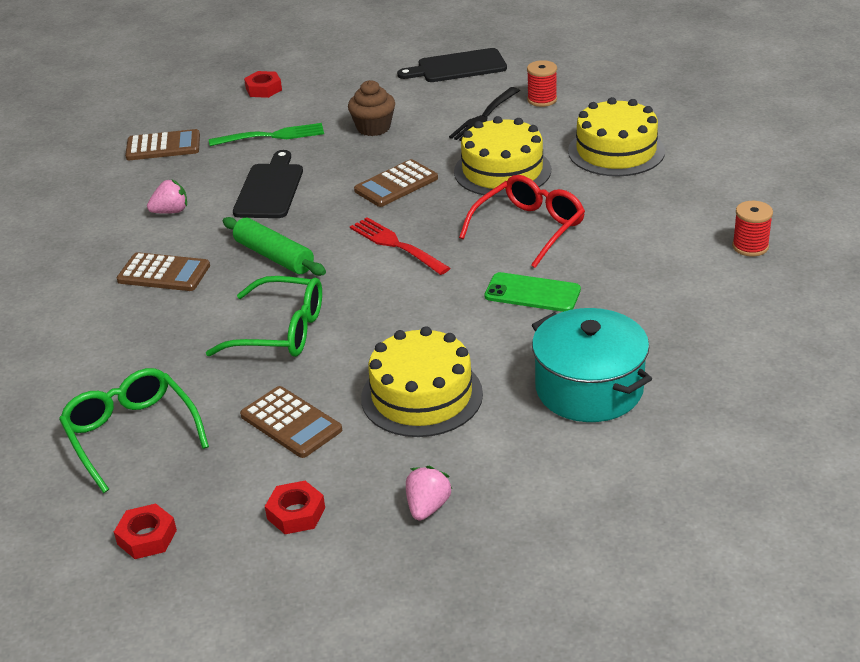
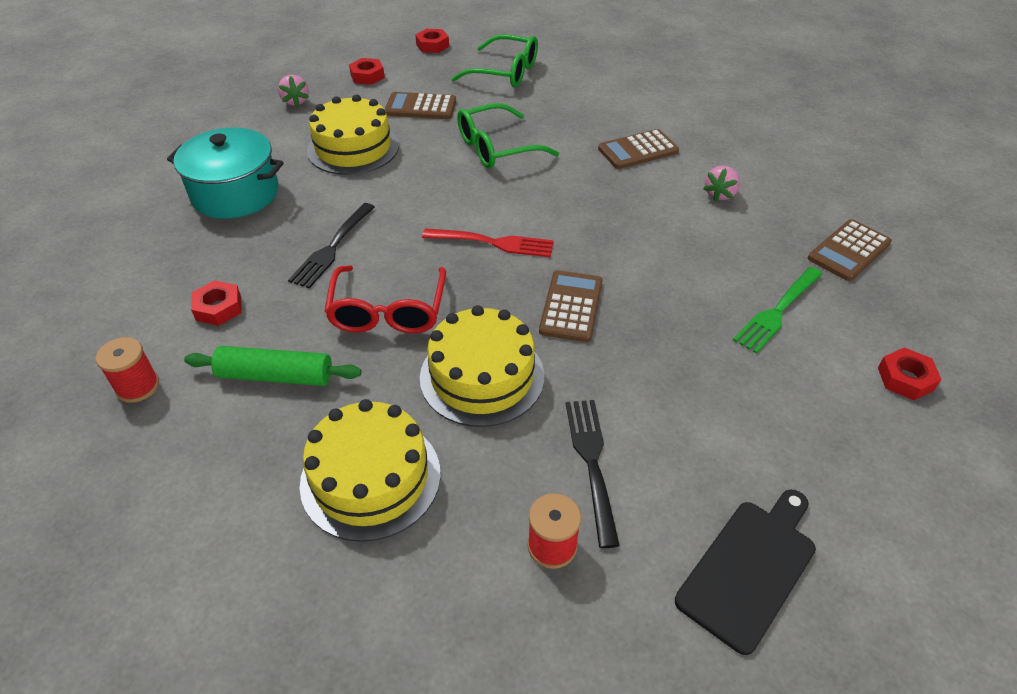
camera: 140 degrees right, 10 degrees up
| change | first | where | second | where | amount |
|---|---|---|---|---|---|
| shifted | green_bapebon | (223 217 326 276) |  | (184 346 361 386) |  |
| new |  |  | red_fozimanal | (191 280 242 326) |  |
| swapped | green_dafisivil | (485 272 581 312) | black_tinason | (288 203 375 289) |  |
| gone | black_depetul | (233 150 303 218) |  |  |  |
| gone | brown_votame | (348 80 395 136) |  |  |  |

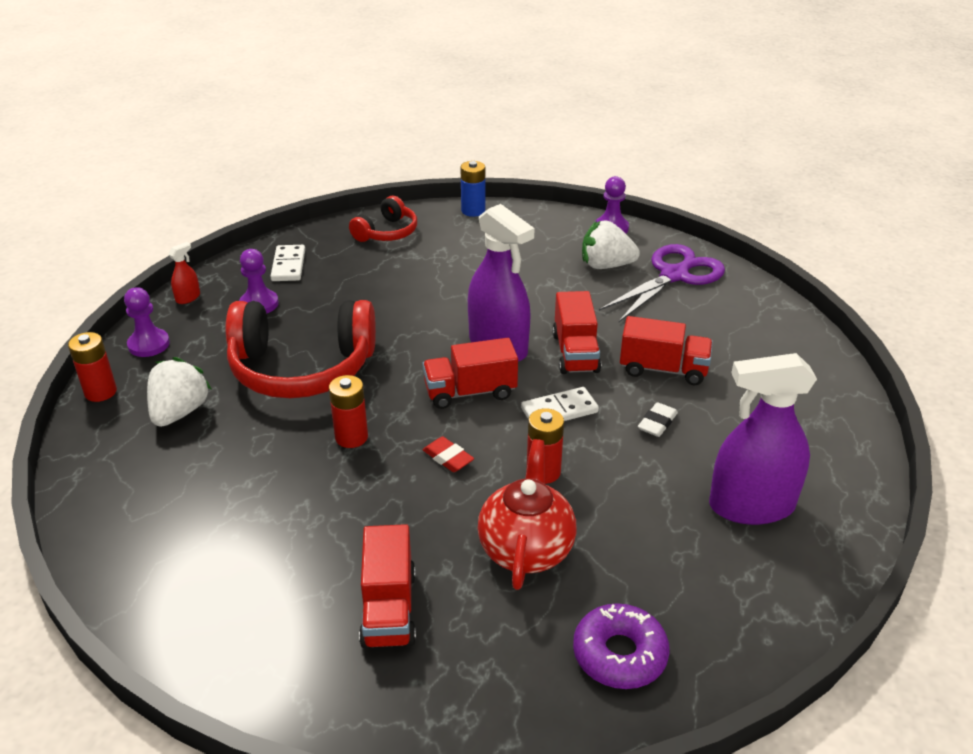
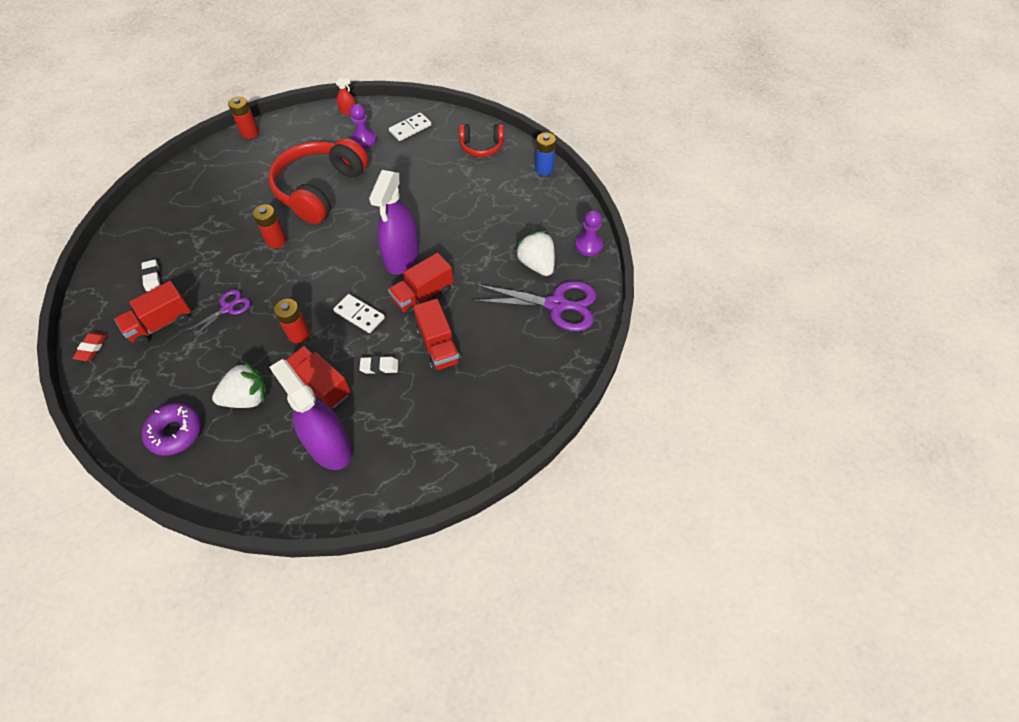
camera: 55 degrees right, 20 degrees up
| change | first | where | second | where | amount |
|---|---|---|---|---|---|
| shifted | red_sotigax | (423 436 474 472) |  | (72 332 107 361) |  |
| new |  |  | white_sotigax | (141 259 161 291) |  |
| new |  |  | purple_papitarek | (185 289 250 339) |  |
| shifted | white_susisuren | (147 357 212 427) |  | (212 362 267 408) |  |
| rotated | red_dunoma | (226 300 376 398) |  | (268 138 368 224) | 60 degrees clockwise |
| shifted | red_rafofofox | (423 338 518 409) |  | (286 346 350 408) |  |
| gone | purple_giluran | (124 287 170 357) |  |  |  |
| gone | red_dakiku | (478 439 577 590) |  |  |  |

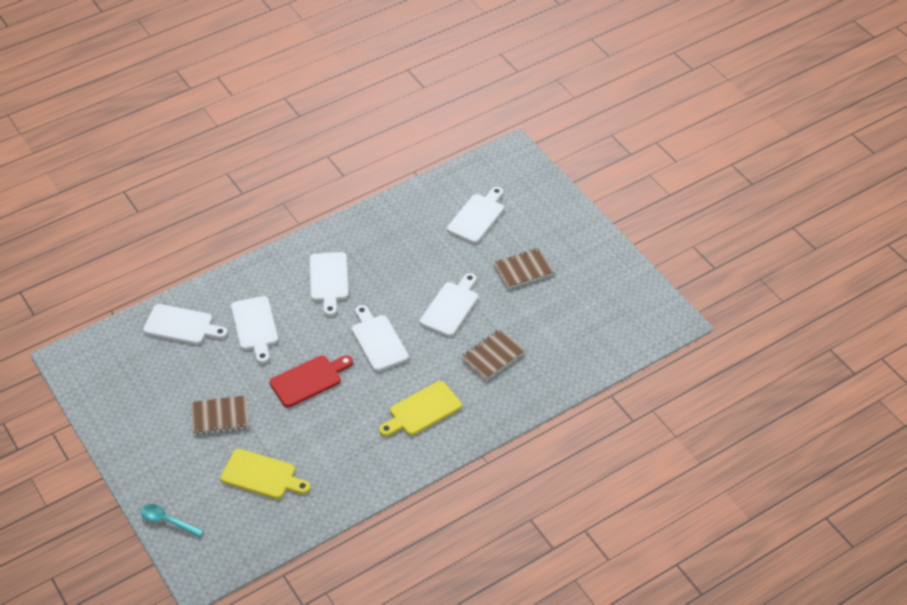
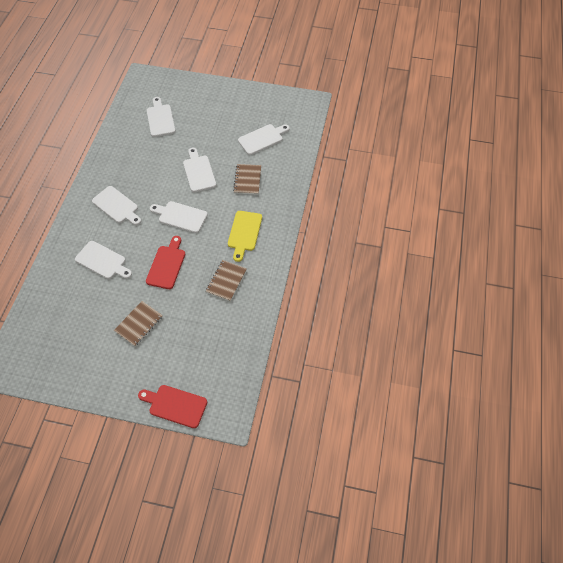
camera: 45 degrees left, 10 degrees up
| change | first | where | second | where | amount |
|---|---|---|---|---|---|
| swapped | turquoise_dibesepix | (141 504 204 537) | red_depetul | (138 385 207 428) |  |
| shifted | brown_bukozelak | (493 248 554 289) |  | (206 260 247 301) |  |
| shifted | white_depetul | (143 304 228 345) |  | (238 124 290 155) |  |
| gone | yellow_depetul | (221 449 311 499) |  |  |  |

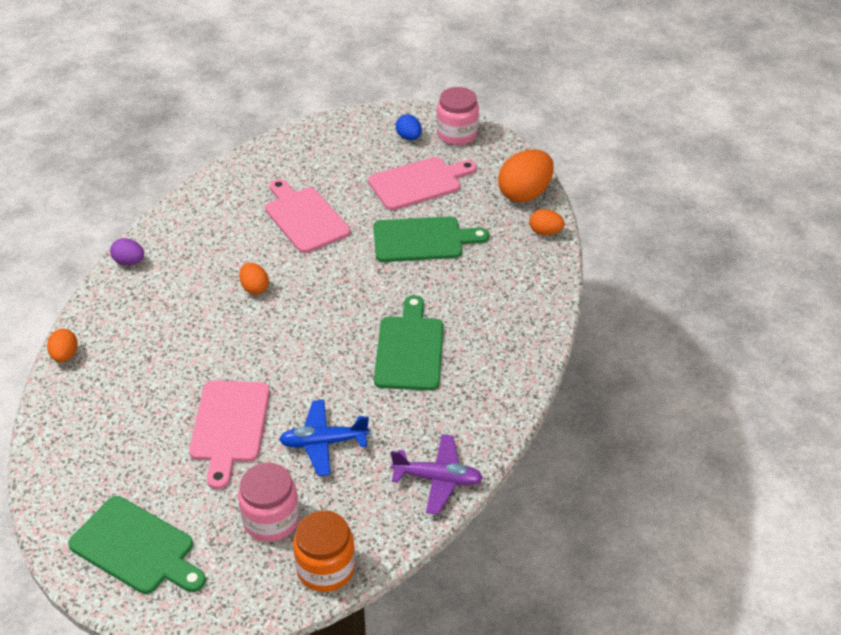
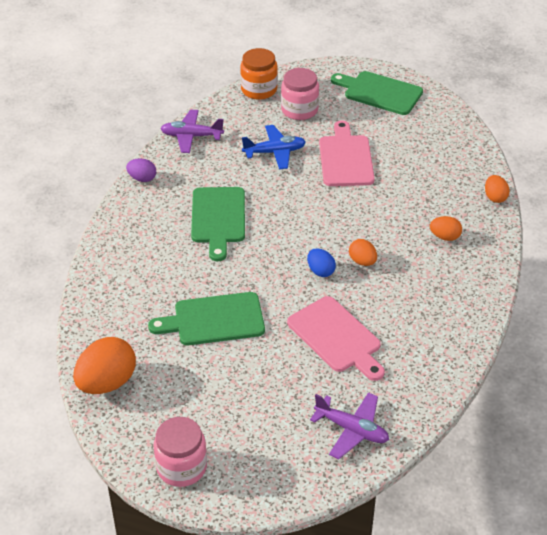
camera: 175 degrees right, 0 degrees up
| change | first | where | second | where | amount |
|---|---|---|---|---|---|
| shifted | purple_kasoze | (110 238 144 265) |  | (126 158 156 182) |  |
| shifted | blue_kasoze | (396 114 422 140) |  | (307 248 336 277) |  |
| new |  |  | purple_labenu | (310 392 389 459) |  |
| shifted | orange_kasoze | (529 209 564 235) |  | (430 216 462 241) |  |
| gone | pink_depetul | (368 157 477 210) |  |  |  |

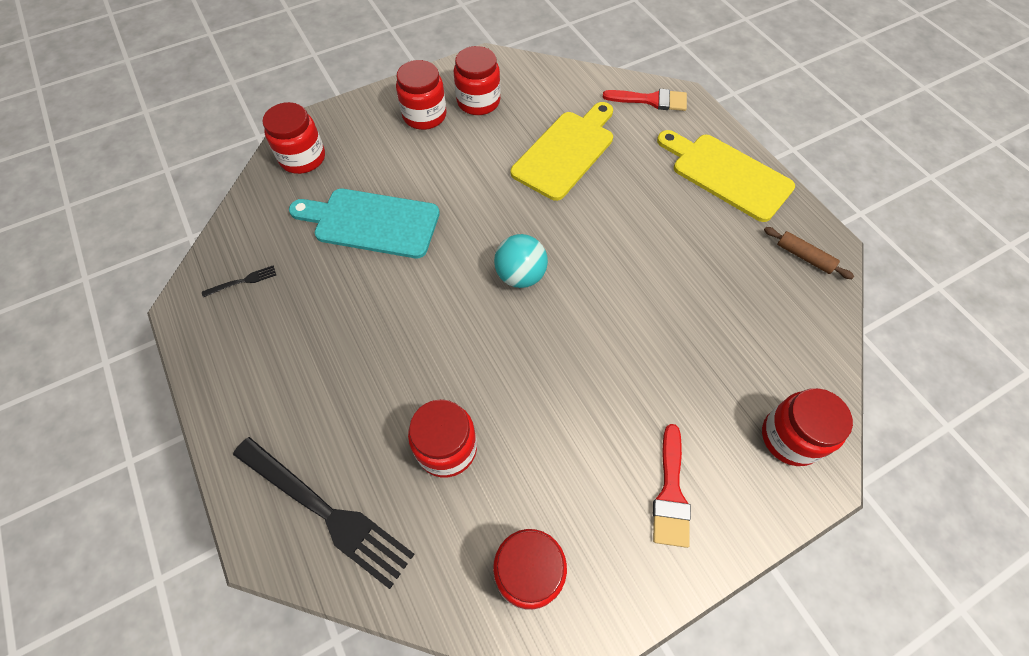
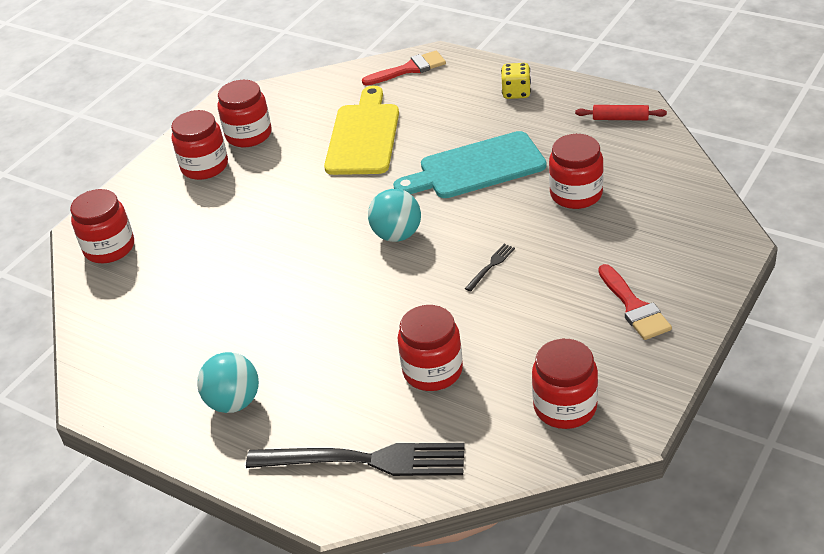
camera: 25 degrees left, 20 degrees down
| change | first | where | second | where | amount |
|---|---|---|---|---|---|
| new |  |  | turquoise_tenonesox | (197 352 259 413) |  |
| shifted | turquoise_depetul | (289 189 440 258) |  | (393 131 546 198) |  |
| shifted | black_tinason | (202 265 276 297) |  | (465 244 515 291) |  |
| swapped | yellow_depetul | (657 130 795 222) | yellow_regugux | (501 63 531 99) |  |
| shifted | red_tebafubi | (762 388 853 466) |  | (549 134 604 209) |  |
| repainted | brown_bapebon | (764 227 854 279) | red_bapebon | (575 105 667 121) |  |

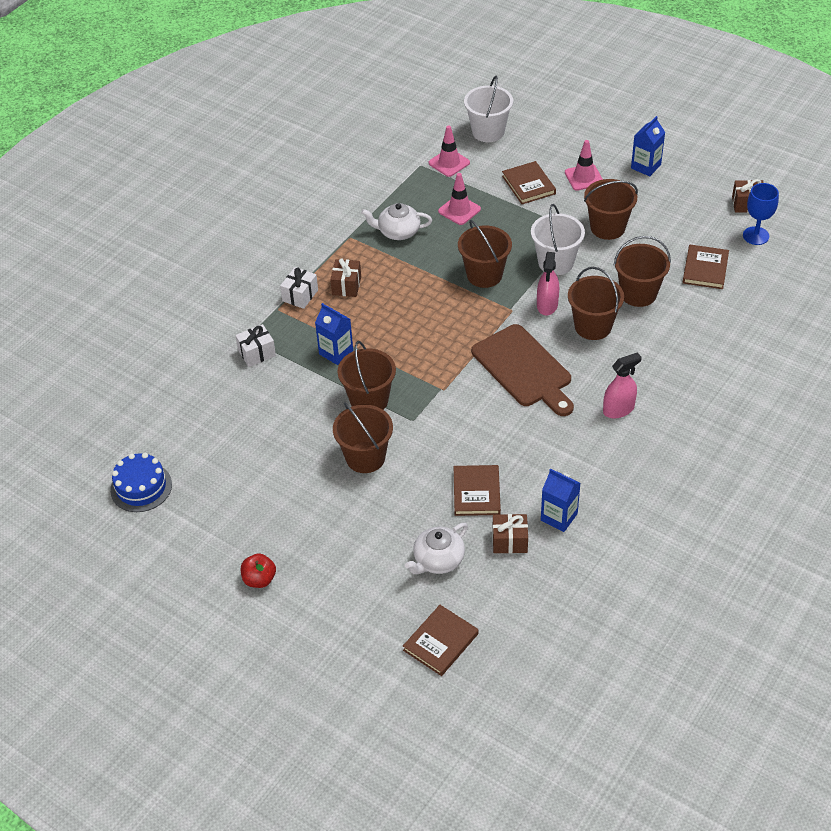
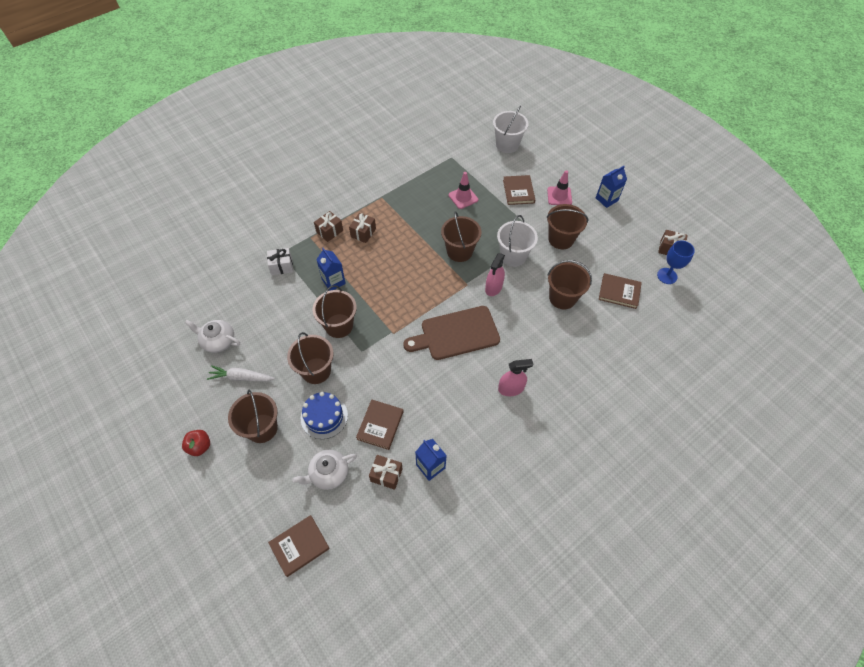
camera: 15 degrees right, 10 degrees up
| change | first | where | second | where | amount |
|---|---|---|---|---|---|
| shifted | white_dakiku | (361 203 432 240) |  | (185 320 240 353) |  |
| new |  |  | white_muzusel | (207 365 275 381) |  |
| shifted | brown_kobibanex | (568 267 624 340) |  | (228 390 278 443) |  |
| shifted | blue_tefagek | (110 453 172 512) |  | (301 392 348 439) |  |
| repainted | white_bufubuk | (280 267 318 309) | brown_bufubuk | (314 211 343 242) |  |
| rotated | brown_depetul | (471 324 574 416) |  | (403 306 500 360) | 90 degrees clockwise |
| rotated | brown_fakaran | (683 245 729 289) |  | (599 273 642 309) | 75 degrees clockwise |
| gone | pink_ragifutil | (429 125 470 177) |  |  |  |

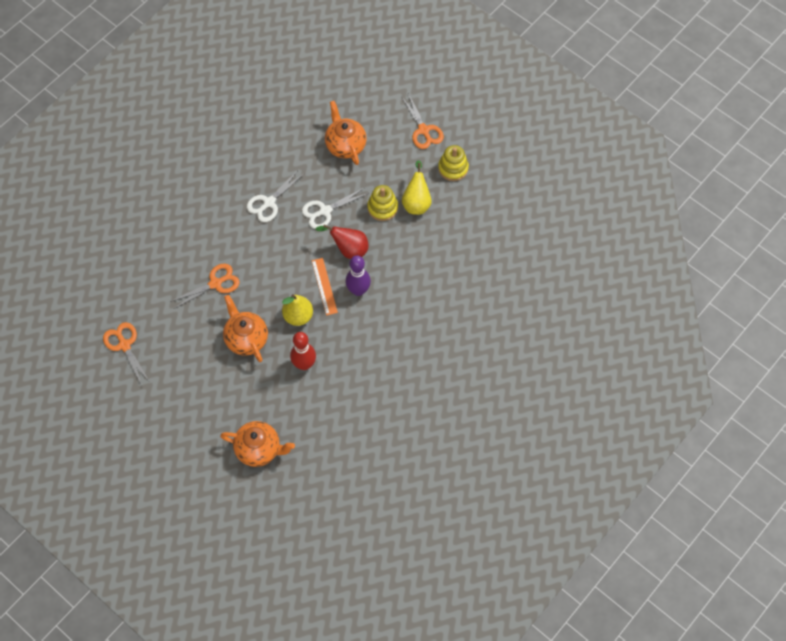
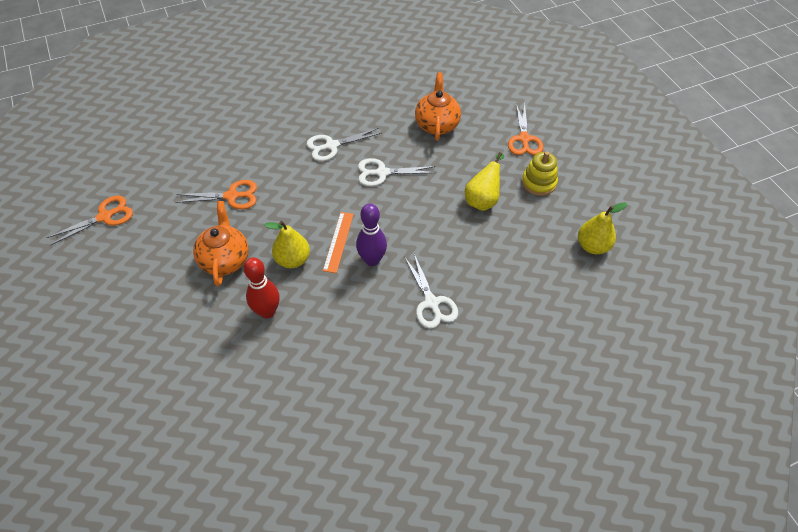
camera: 25 degrees right, 10 degrees down
| change | first | where | second | where | amount |
|---|---|---|---|---|---|
| rotated | orange_papitarek | (103 322 149 385) |  | (46 196 133 246) | 60 degrees clockwise |
| new |  |  | white_papitarek | (404 254 458 328) |  |
| new |  |  | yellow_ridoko | (578 202 628 254) |  |
| gone | orange_dakiku | (220 421 295 467) |  |  |  |
| gone | red_ridoko | (315 224 369 259) |  |  |  |
| gone | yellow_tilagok | (367 185 398 221) |  |  |  |

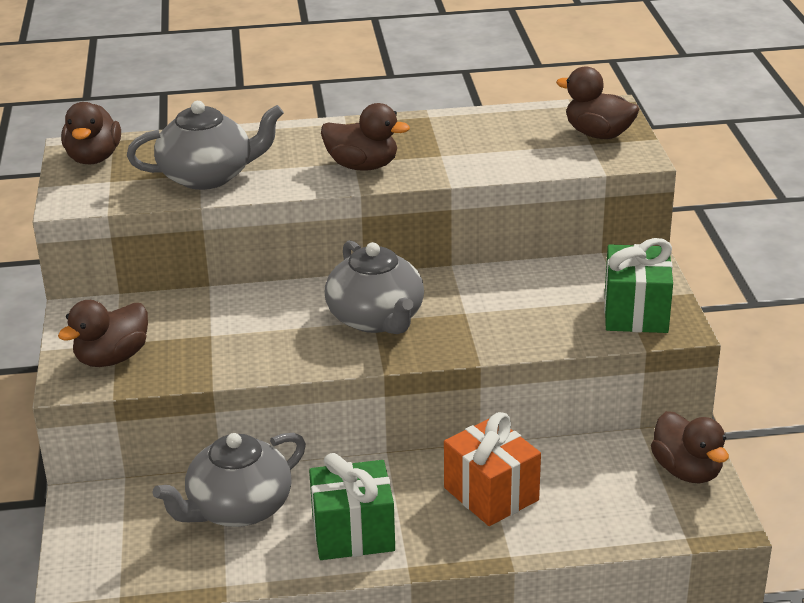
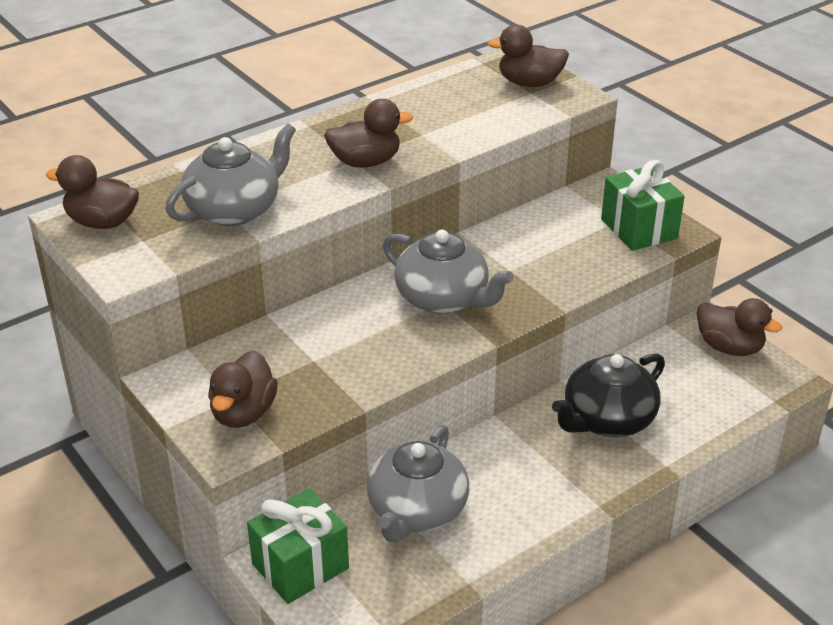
camera: 30 degrees left, 5 degrees up
| change | first | where | second | where | amount |
|---|---|---|---|---|---|
| rotated | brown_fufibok | (61 102 121 165) |  | (46 155 139 229) | 135 degrees clockwise |
| shifted | green_bufubuk | (309 453 395 560) |  | (247 488 349 604) |  |
| swapped | orange_bufubuk | (444 412 541 526) | black_dakiku | (552 353 665 437) |  |

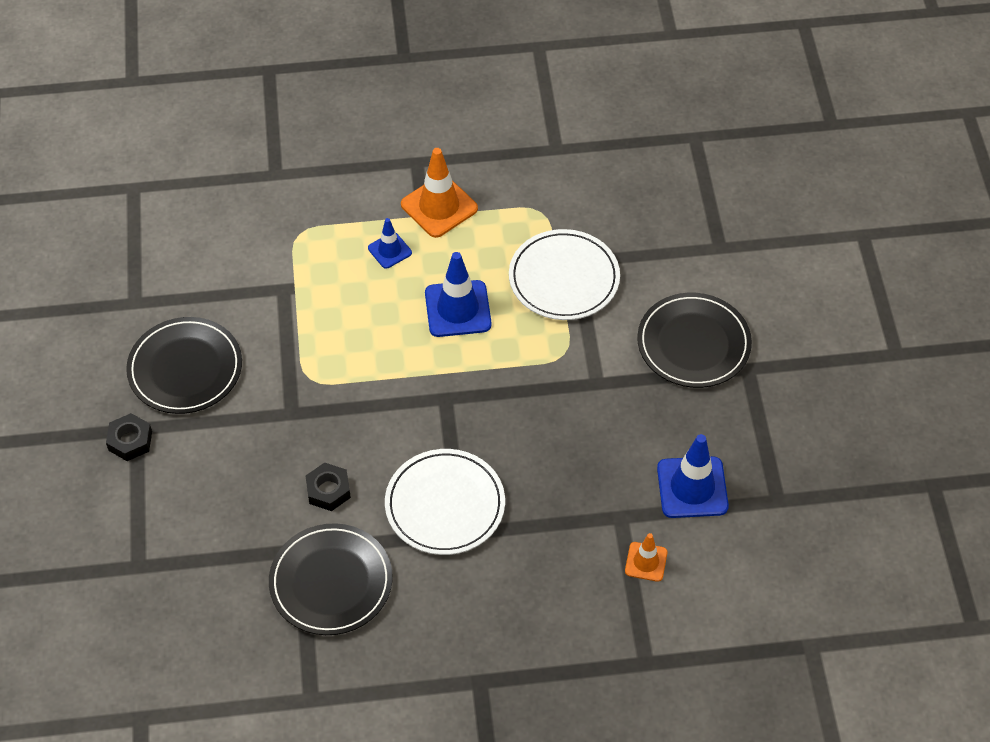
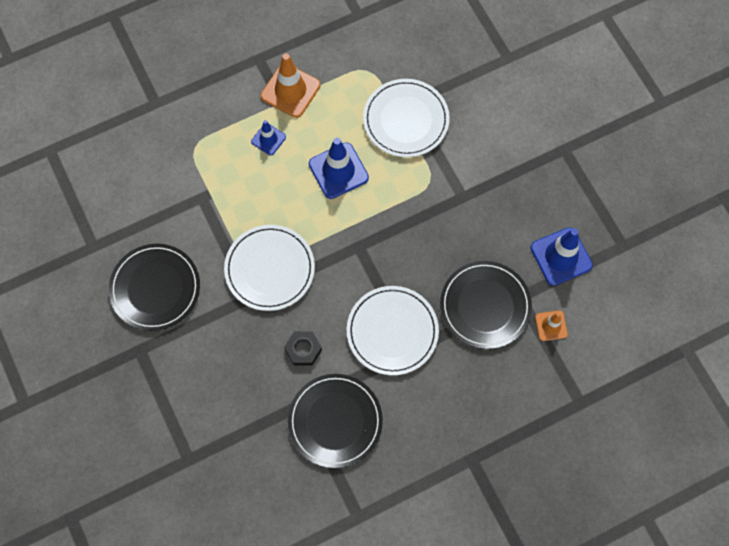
camera: 20 degrees left, 15 degrees up
| change | first | where | second | where | amount |
|---|---|---|---|---|---|
| new |  |  | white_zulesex | (224 225 315 311) |  |
| shifted | black_zulesex | (637 293 752 388) |  | (440 261 532 349) |  |
| gone | black_fozimanal | (106 413 152 461) |  |  |  |

